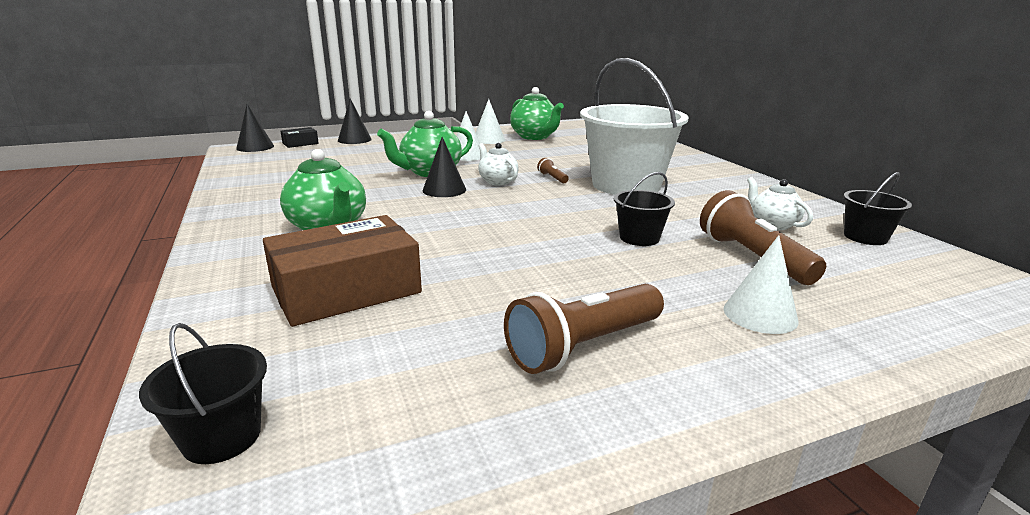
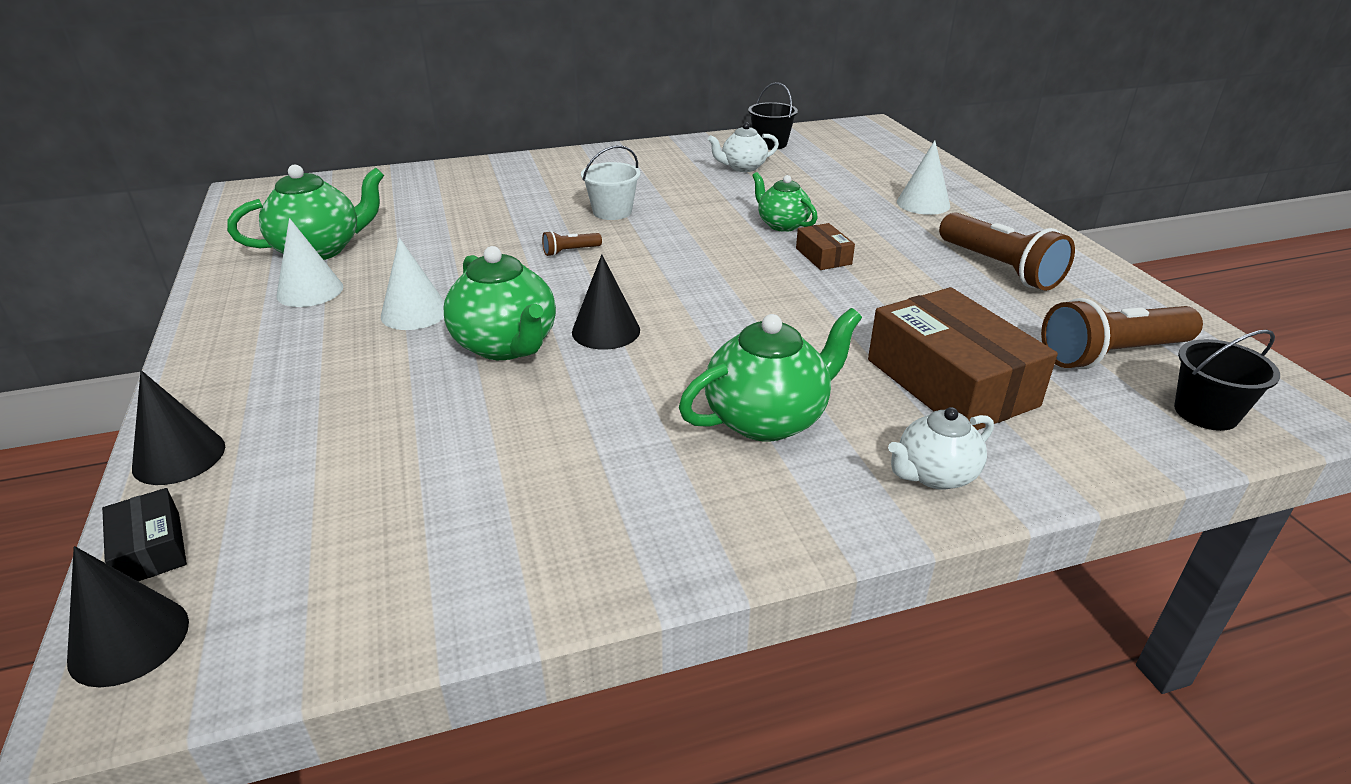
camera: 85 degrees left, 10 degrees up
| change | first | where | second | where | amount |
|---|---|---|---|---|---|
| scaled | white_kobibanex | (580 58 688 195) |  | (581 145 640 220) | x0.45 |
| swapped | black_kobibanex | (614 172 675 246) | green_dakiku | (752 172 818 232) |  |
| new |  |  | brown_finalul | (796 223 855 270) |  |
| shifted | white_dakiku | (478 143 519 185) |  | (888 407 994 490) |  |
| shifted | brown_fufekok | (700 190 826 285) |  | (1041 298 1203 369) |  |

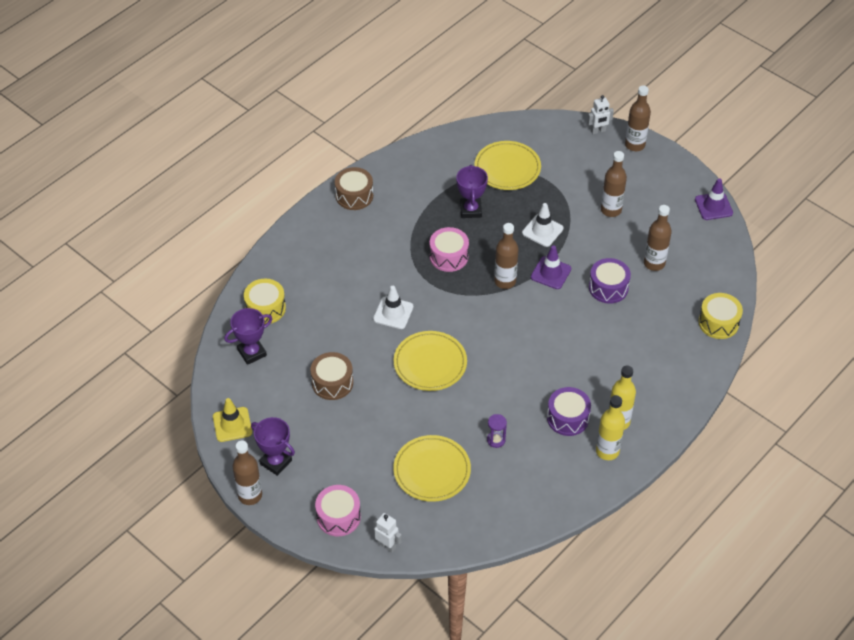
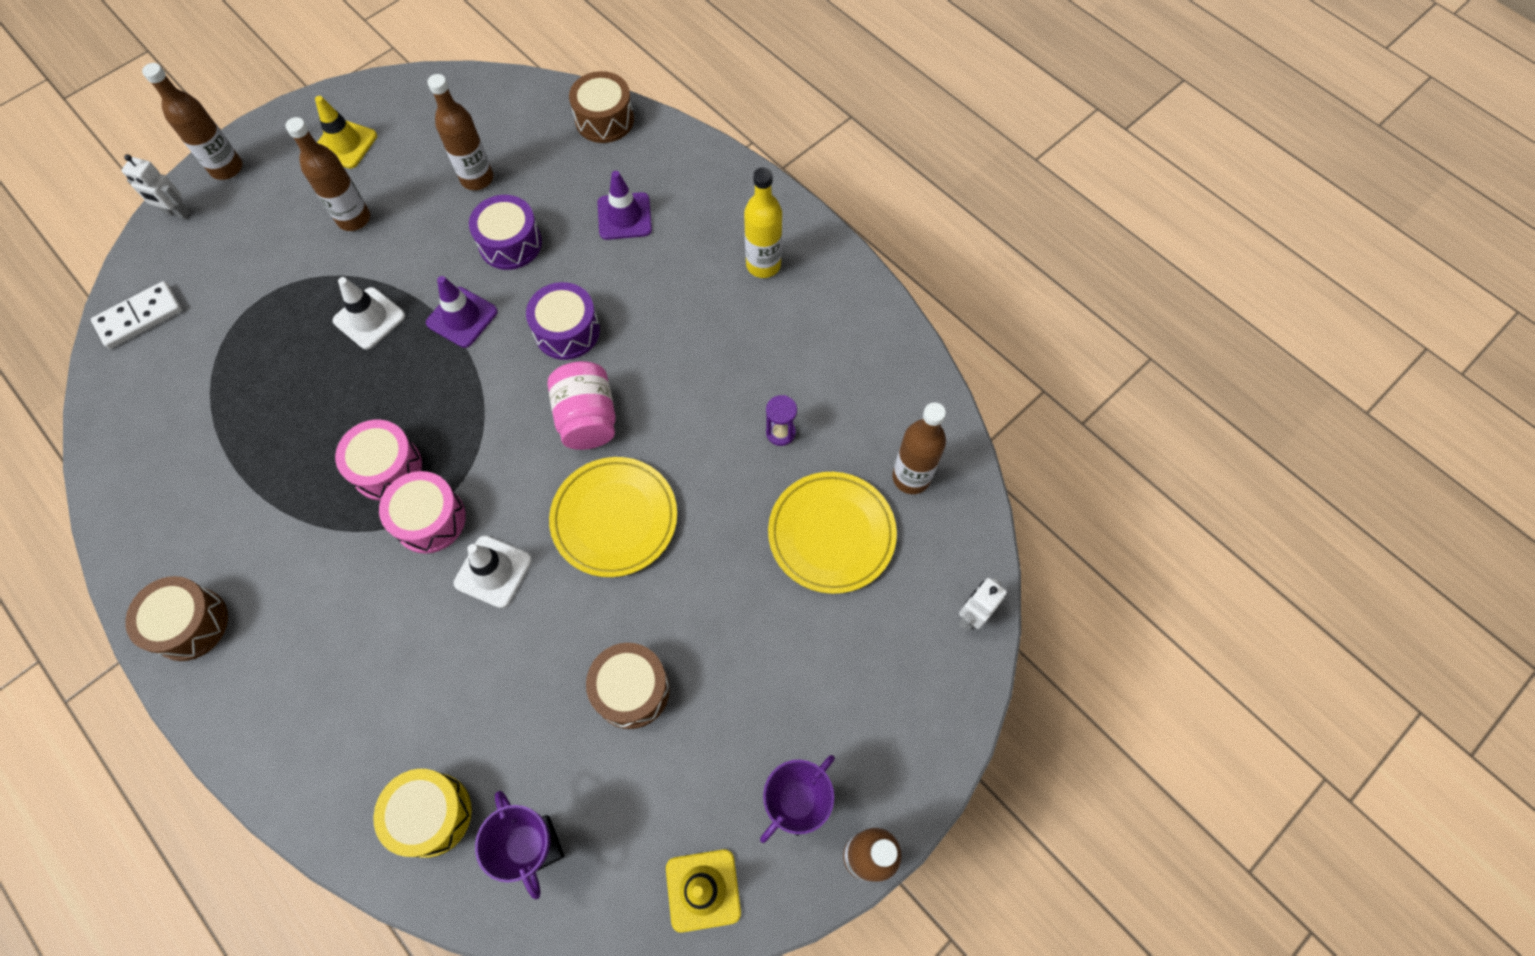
camera: 85 degrees left, 15 degrees up
| change | first | where | second | where | amount |
|---|---|---|---|---|---|
| new |  |  | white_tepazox | (91 281 182 349) |  |
| rotated | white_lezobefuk | (587 95 614 134) |  | (121 154 190 219) | 120 degrees clockwise |
| new |  |  | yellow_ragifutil | (315 96 377 169) |  |
| shifted | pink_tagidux | (315 485 361 536) |  | (379 471 466 554) |  |
| shifted | purple_tagidux | (547 387 591 436) |  | (526 282 600 360) |  |
| new |  |  | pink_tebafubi | (548 361 616 450) |  |
| repainted | yellow_tagidux | (699 293 743 339) | brown_tagidux | (569 71 634 143) |  |
| shifted | purple_ragifutil | (695 178 733 220) |  | (598 171 652 240) |  |
| shifted | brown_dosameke | (494 223 519 289) |  | (892 402 946 494) |  |
| gone | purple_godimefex | (456 165 488 218) |  |  |  |
| gone | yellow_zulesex | (475 141 541 190) |  |  |  |
| gone | yellow_dosameke | (596 395 625 460) |  |  |  |

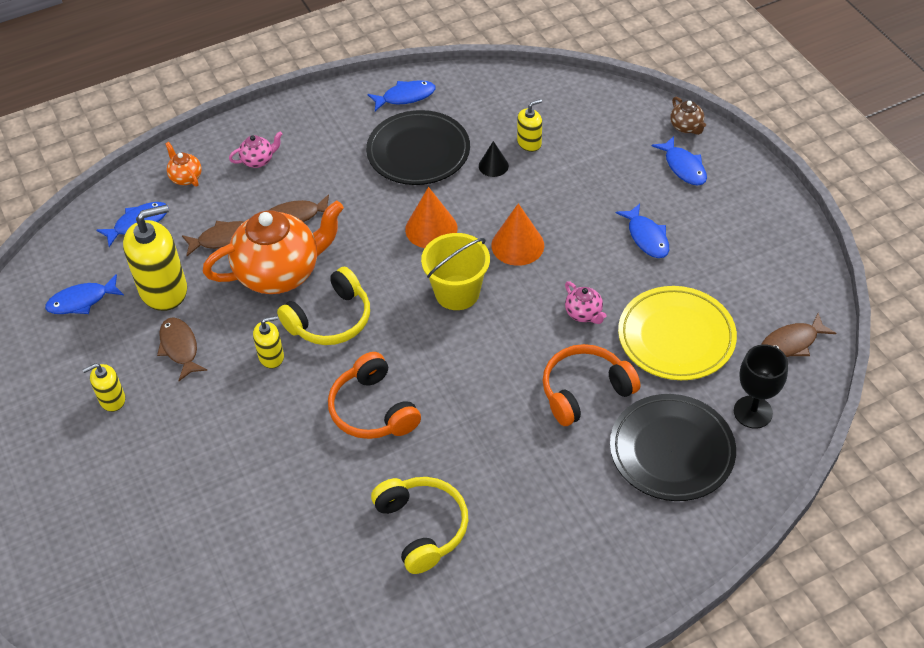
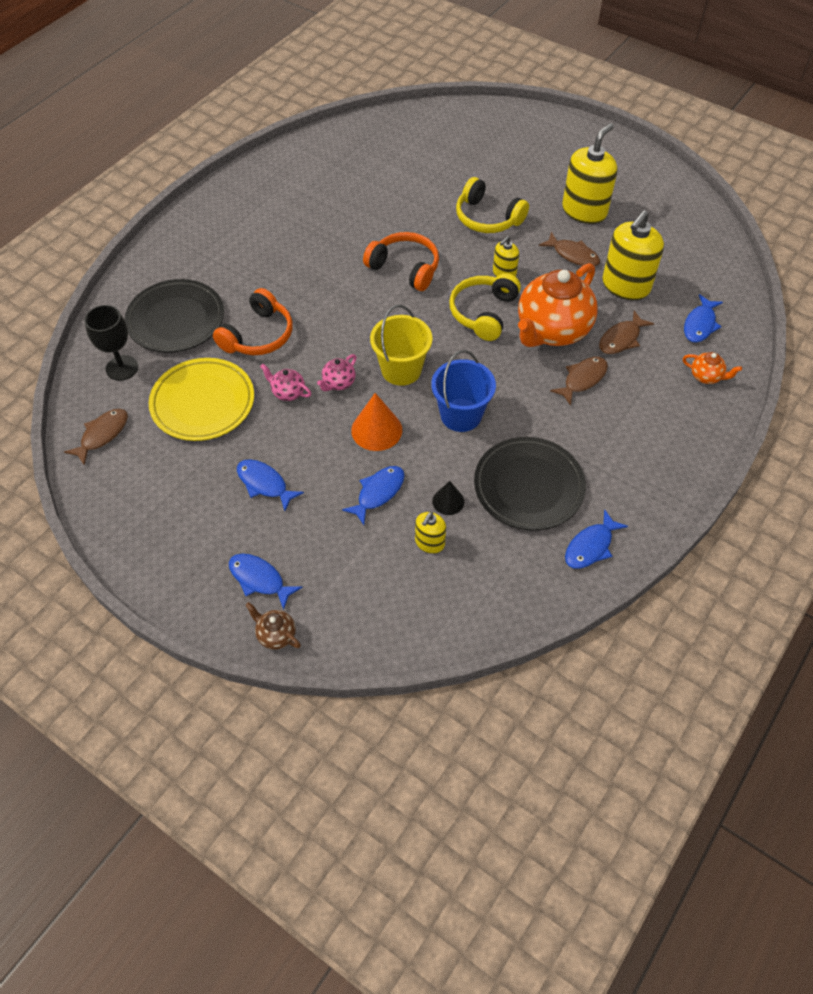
camera: 150 degrees right, 5 degrees up
| change | first | where | second | where | amount |
|---|---|---|---|---|---|
| shifted | pink_dakiku | (229 131 282 168) |  | (317 354 357 391) |  |
| shifted | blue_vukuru | (45 274 124 314) |  | (342 466 404 525) |  |
| swapped | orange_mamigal | (405 187 457 248) | blue_kobibanex | (431 350 496 432) |  |
| shifted | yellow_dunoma | (371 477 468 574) |  | (456 177 529 233) |  |
| scaled | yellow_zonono | (82 363 125 412) |  | (562 123 617 224) | x1.95 |

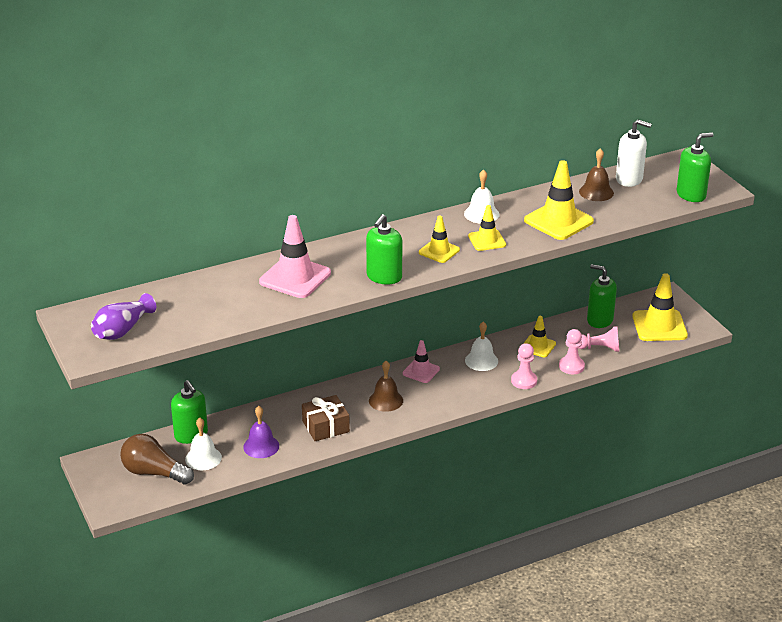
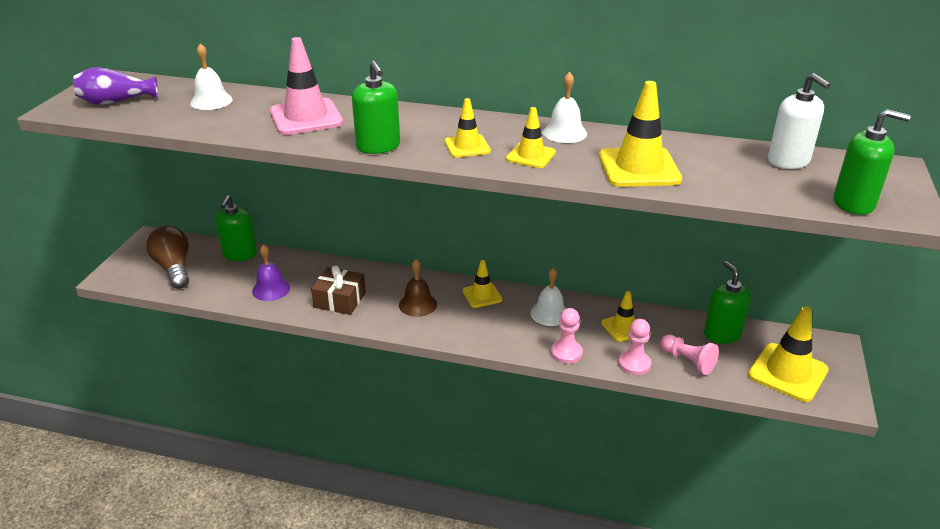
camera: 40 degrees right, 0 degrees up
| change | first | where | second | where | amount |
|---|---|---|---|---|---|
| shifted | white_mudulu | (185 418 222 470) |  | (190 43 233 110) |  |
| rotated | green_zonono | (366 214 402 285) |  | (352 61 400 154) | 90 degrees counterclockwise |
| repainted | pink_ragifutil | (403 340 440 383) | yellow_ragifutil | (462 260 502 308) |  |
| gone | brown_mudulu | (579 148 614 201) |  |  |  |

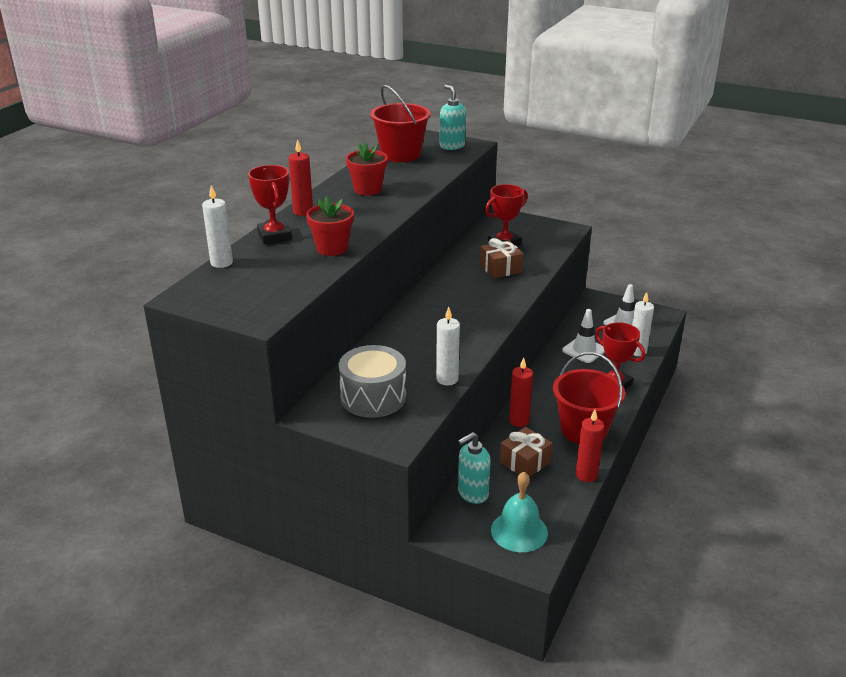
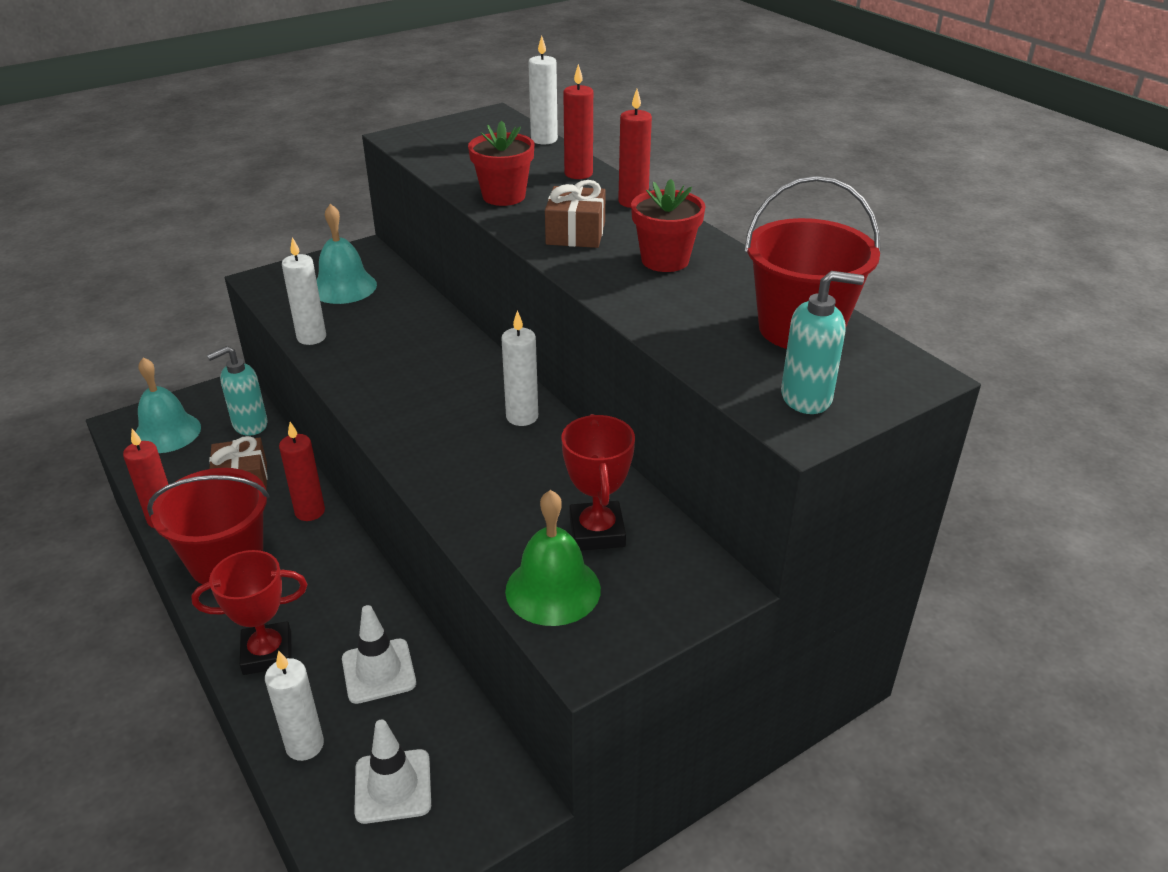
camera: 120 degrees right, 5 degrees up
| change | first | where | second | where | amount |
|---|---|---|---|---|---|
| rotated | turquoise_zonono | (458 432 491 504) |  | (207 346 268 436) | 120 degrees counterclockwise |
| swapped | grey_tagidux | (339 345 406 418) | turquoise_mudulu | (316 204 377 304) |  |
| new |  |  | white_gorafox | (501 310 538 426) |  |
| new |  |  | green_mudulu | (505 490 601 626) |  |
| shifted | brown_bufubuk | (480 238 523 279) |  | (545 180 606 248) |  |
| swapped | red_godimefex | (248 165 292 244) | red_gorafox | (563 64 593 179) |  |

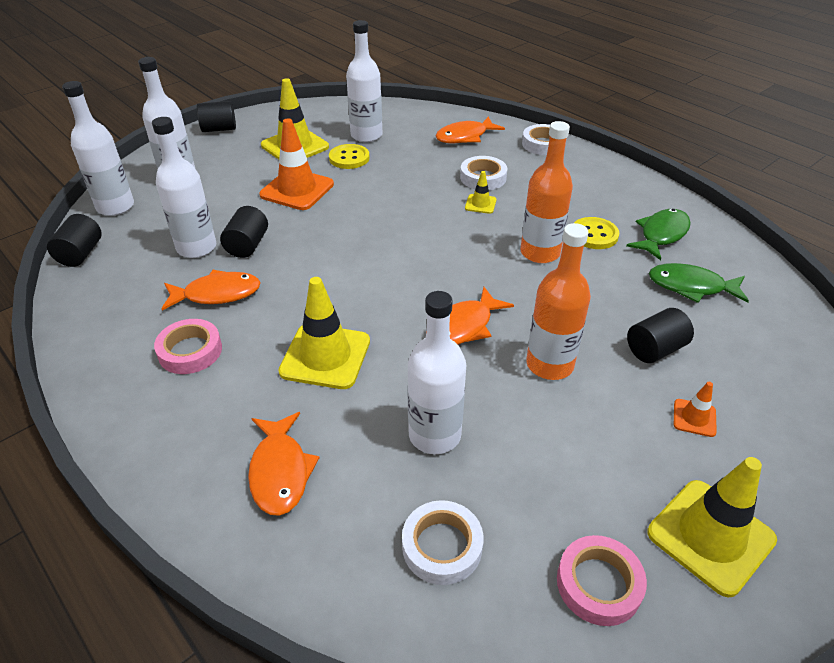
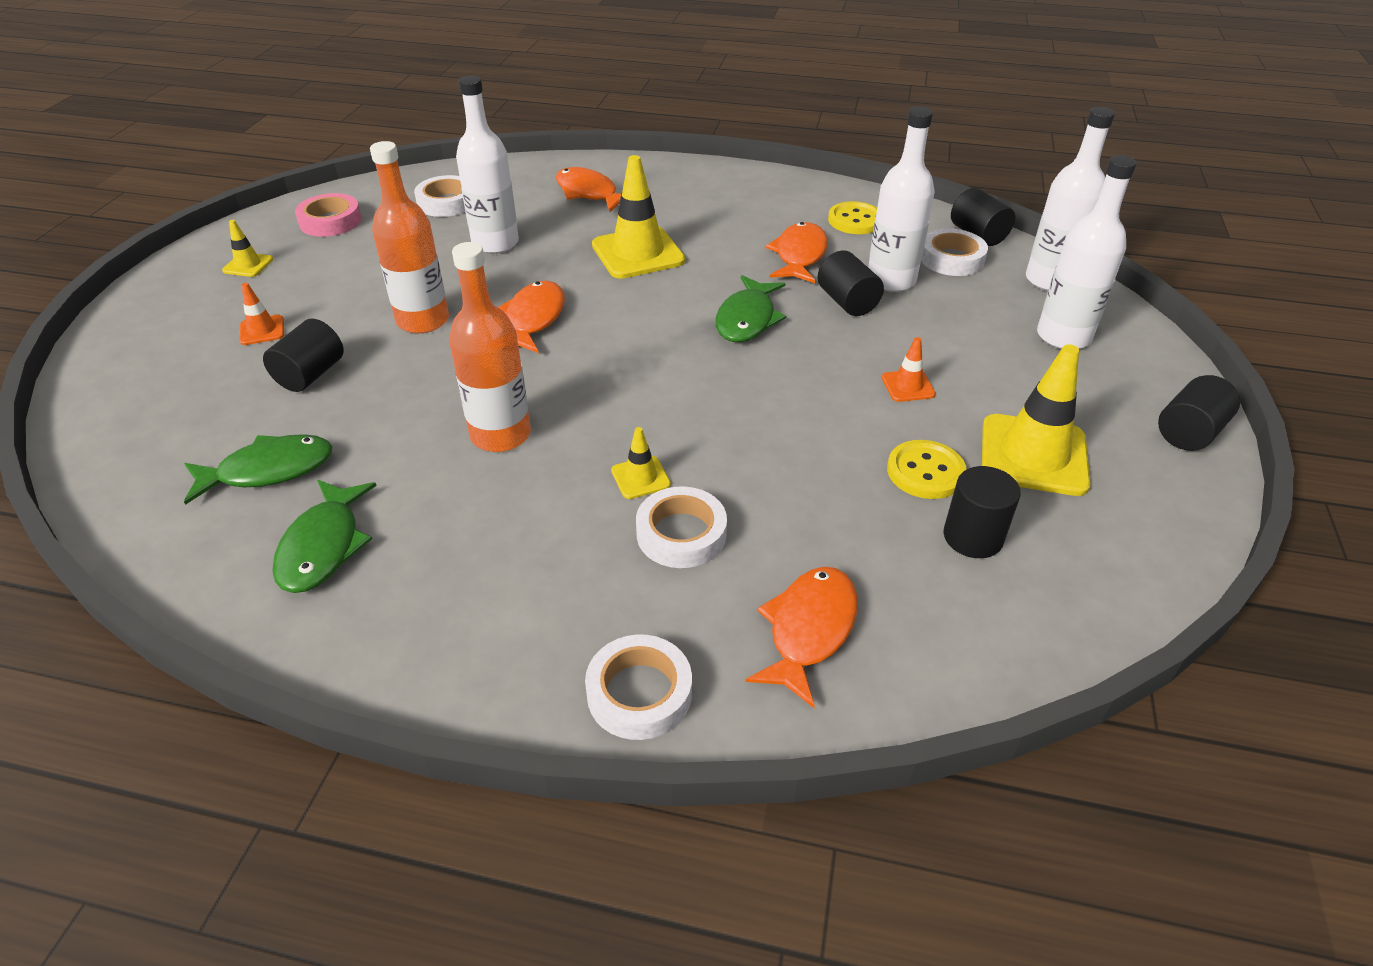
camera: 145 degrees right, 0 degrees up
| change | first | where | second | where | amount |
|---|---|---|---|---|---|
| scaled | yellow_ragifutil | (647 457 777 598) |  | (222 220 273 277) | x0.48 |
| new |  |  | green_vukuru | (715 275 786 342) |  |
| rotated | orange_vukuru | (161 270 260 311) |  | (765 222 828 283) | 150 degrees clockwise |
| shifted | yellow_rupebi | (574 217 619 249) |  | (828 201 877 234) |  |
| scaled | orange_ragifutil | (259 118 334 210) |  | (881 337 936 402) | x0.48 |
| new |  |  | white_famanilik | (921 229 988 276) |  |
| swapped | white_dosameke | (346 20 382 142) | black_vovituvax | (944 466 1021 558) |  |
| gone | pink_famanilik | (154 319 222 374) |  |  |  |

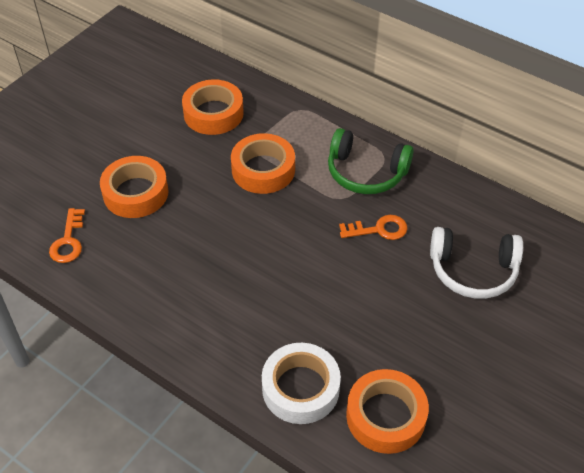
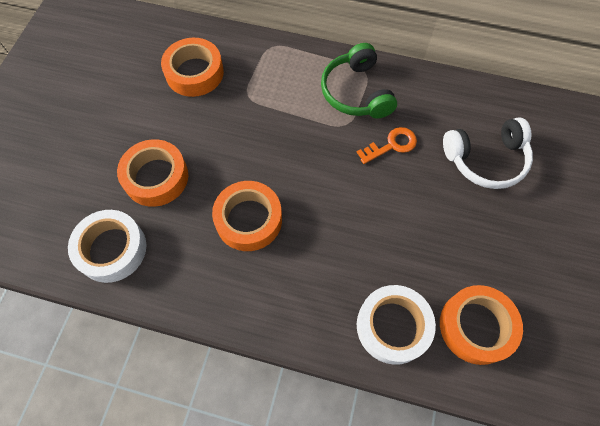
camera: 20 degrees left, 15 degrees up
| change | first | where | second | where | amount |
|---|---|---|---|---|---|
| swapped | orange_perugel | (49 208 85 263) | white_famanilik | (68 210 146 283) |  |
| shifted | orange_famanilik | (231 133 295 194) |  | (212 181 282 251) |  |
| rotated | green_dunoma | (328 128 414 194) |  | (321 43 397 119) | 75 degrees clockwise |

